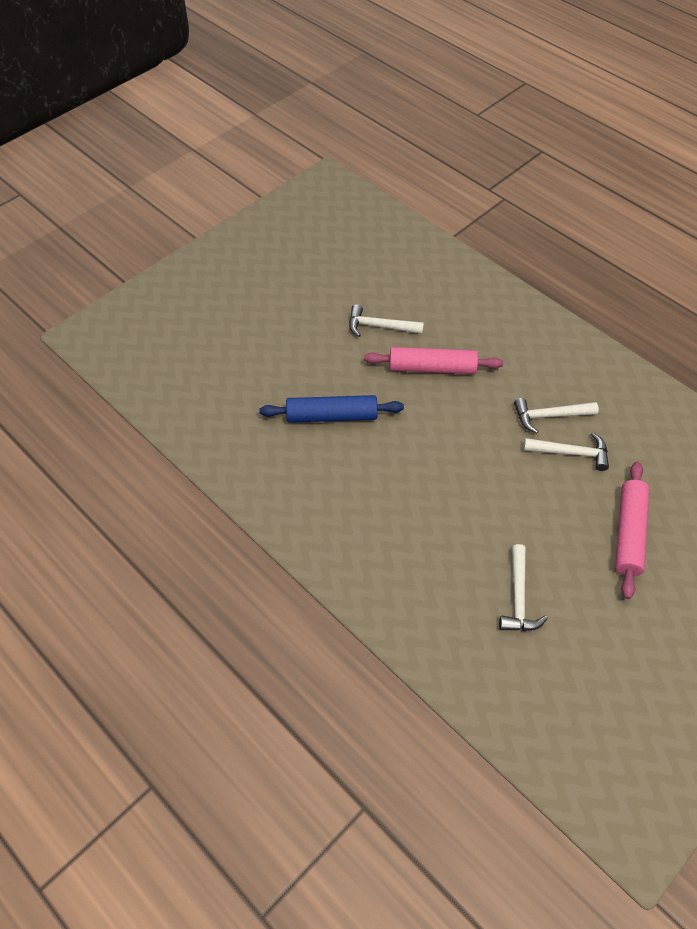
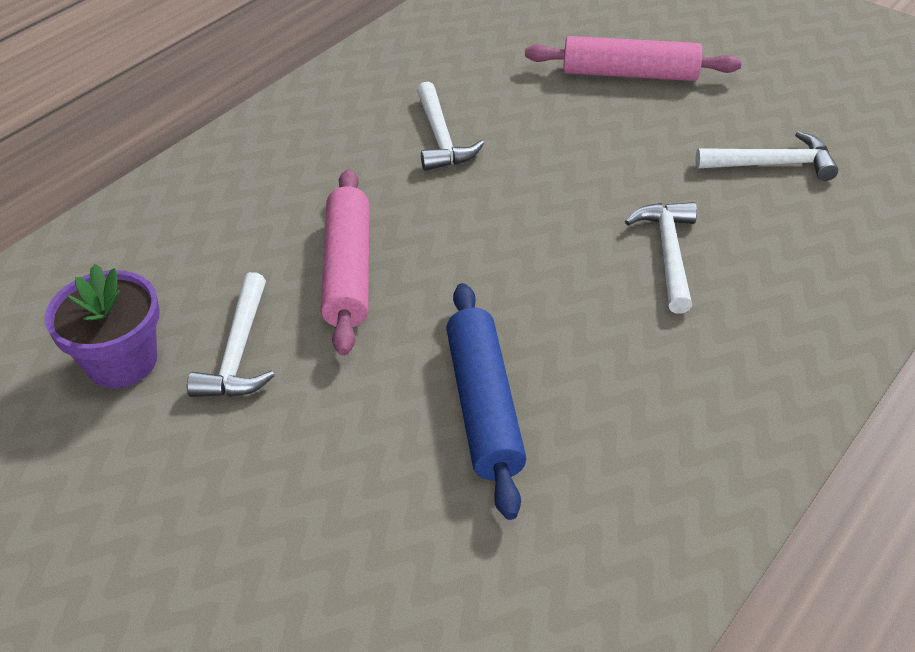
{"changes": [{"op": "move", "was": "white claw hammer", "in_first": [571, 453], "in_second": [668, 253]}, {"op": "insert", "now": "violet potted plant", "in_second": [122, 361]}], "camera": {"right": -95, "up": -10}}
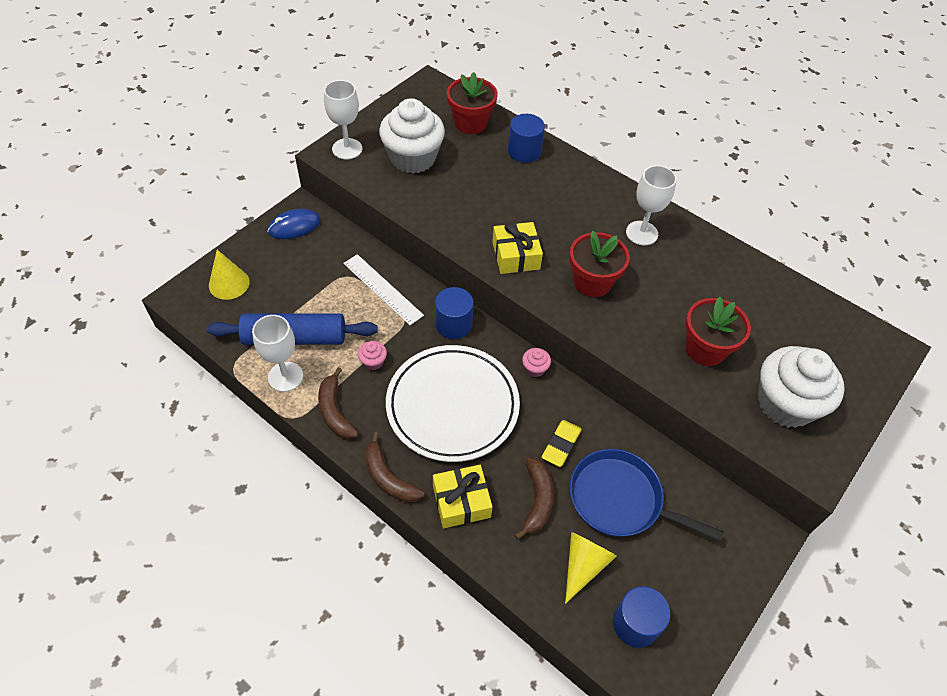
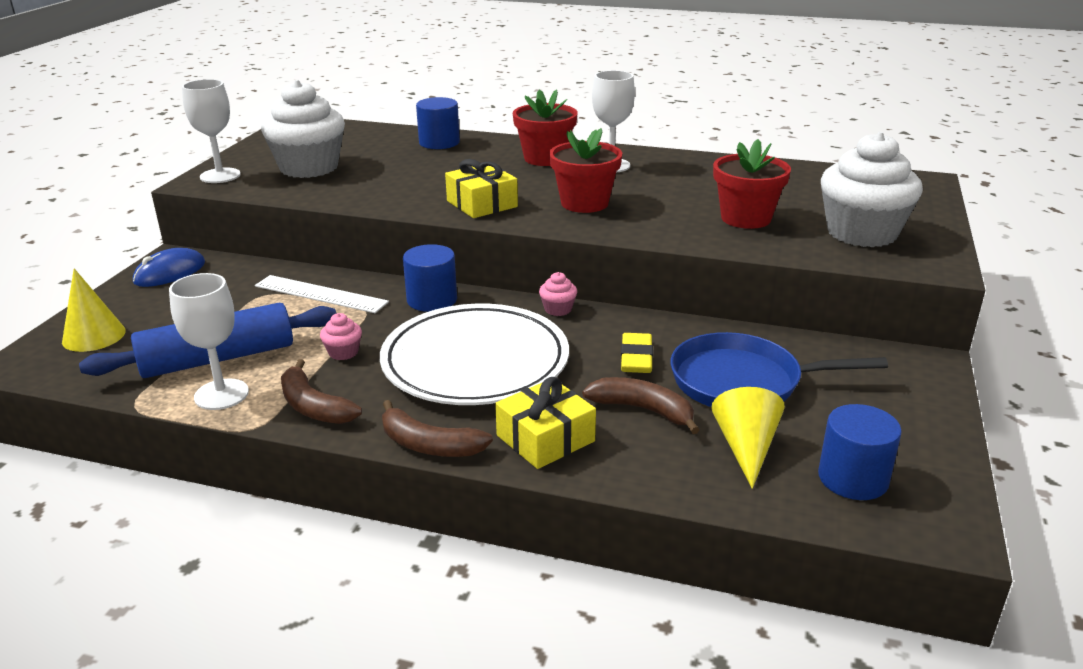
{"changes": [{"op": "move", "was": "red potted plant", "in_first": [470, 123], "in_second": [545, 158]}, {"op": "rotate", "was": "russet banana", "in_first": [537, 500], "in_second": [643, 410], "clockwise": -45}], "camera": {"right": -20, "up": -25}}
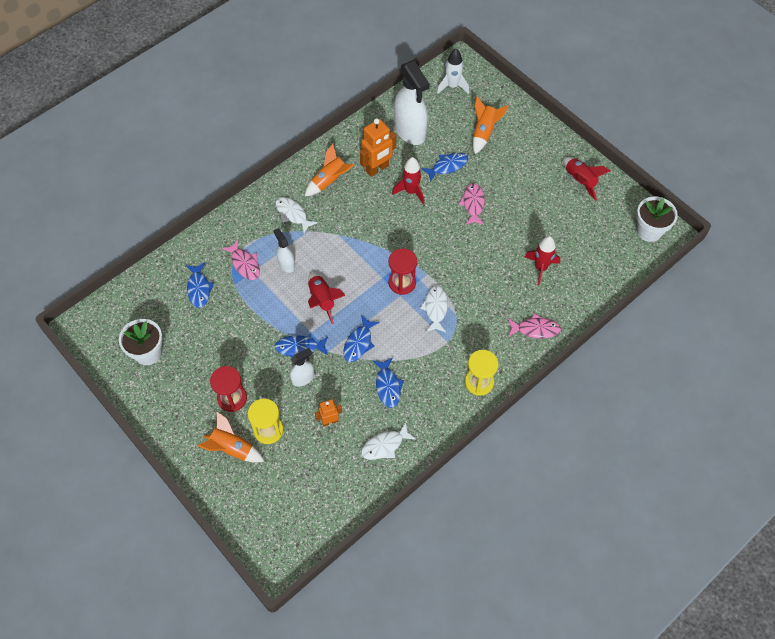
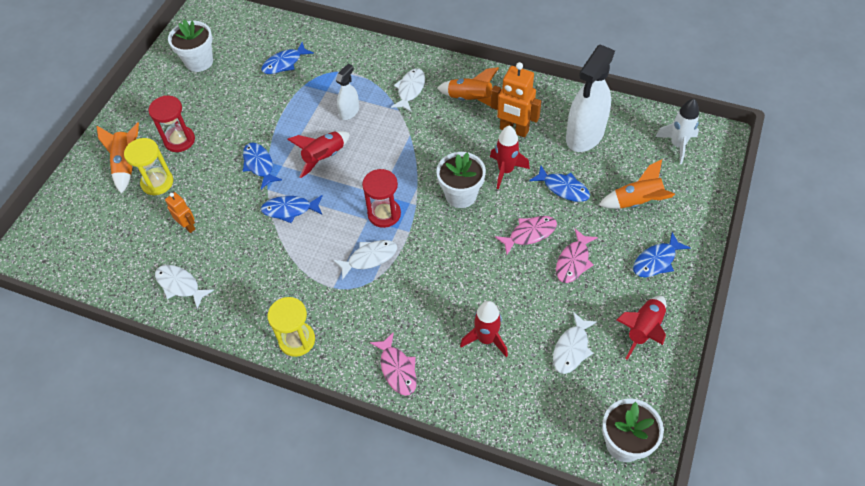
{"changes": [{"op": "move", "was": "rose-pink fish figure", "in_first": [244, 264], "in_second": [573, 261]}, {"op": "delete", "was": "white spray bottle", "in_first": [303, 378]}, {"op": "move", "was": "royal blue fish figure", "in_first": [388, 386], "in_second": [656, 261]}, {"op": "insert", "now": "white potted plant", "in_second": [461, 195]}, {"op": "insert", "now": "white fish figure", "in_second": [571, 348]}], "camera": {"right": 65, "up": -5}}
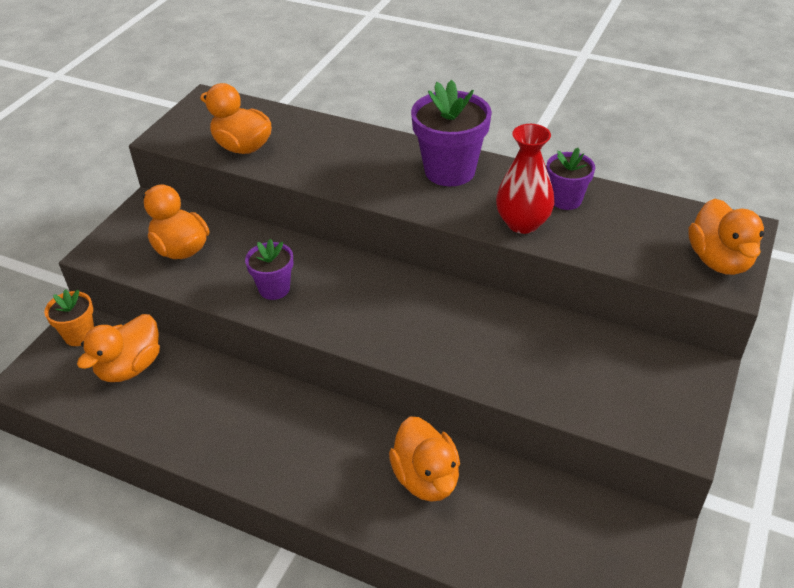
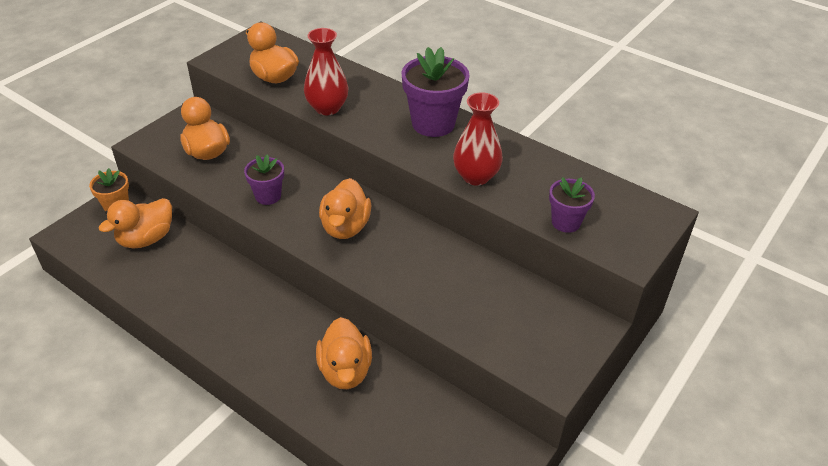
{"changes": [{"op": "move", "was": "violet potted plant", "in_first": [566, 200], "in_second": [566, 222]}, {"op": "move", "was": "orange toy duck", "in_first": [719, 260], "in_second": [345, 227]}, {"op": "insert", "now": "red flower vase", "in_second": [327, 108]}], "camera": {"right": 10, "up": 0}}
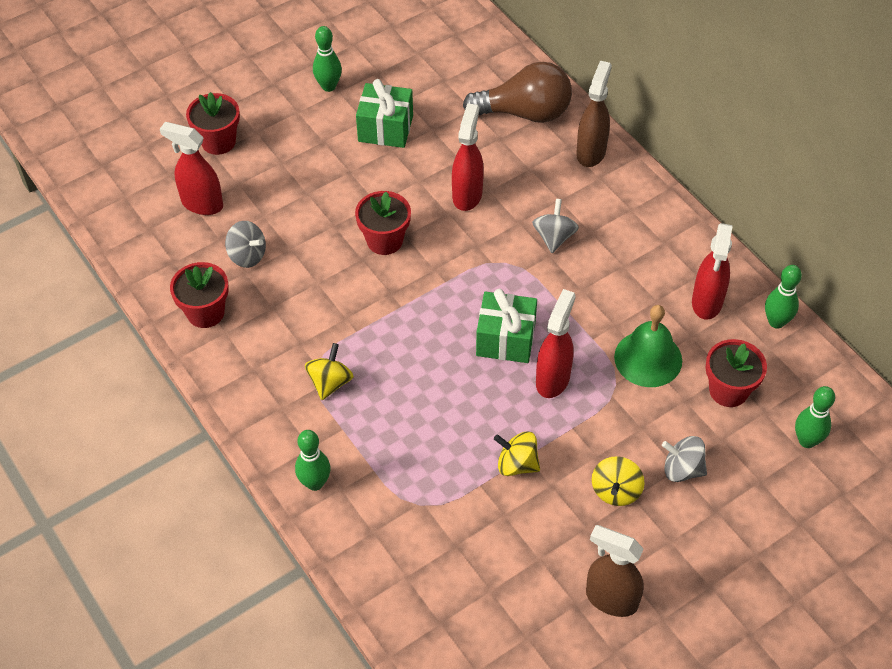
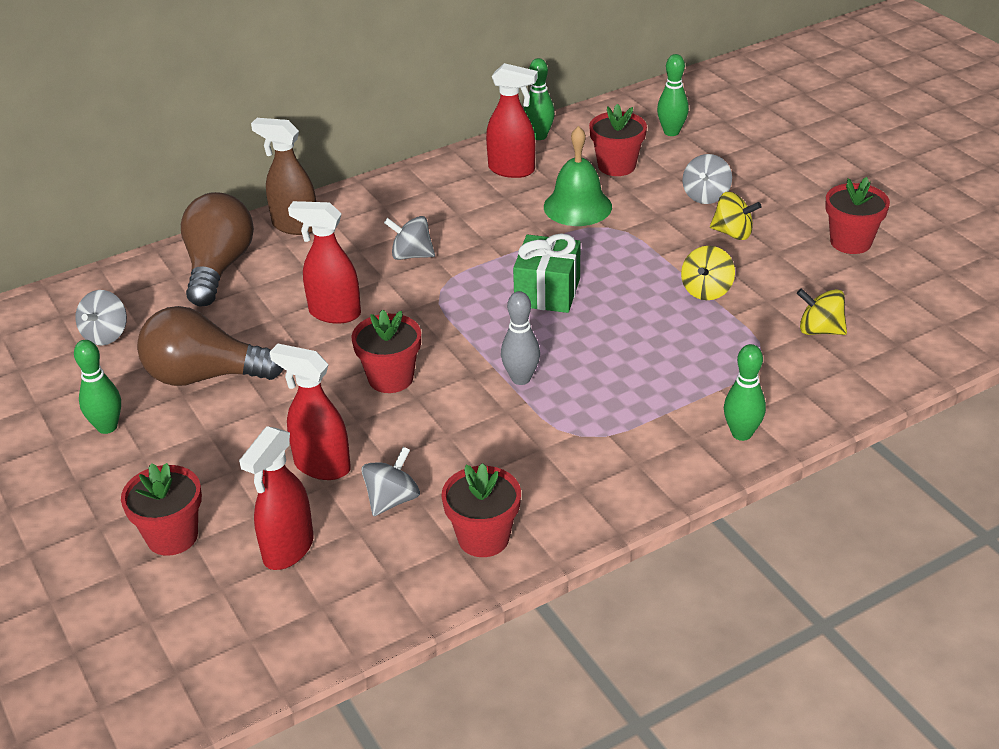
{"changes": [{"op": "replace", "was": "leaf-green present", "now": "russet lightbulb", "in_first": [385, 128], "in_second": [204, 376]}, {"op": "move", "was": "red spray bottle", "in_first": [553, 379], "in_second": [321, 466]}, {"op": "move", "was": "golden toy top", "in_first": [330, 382], "in_second": [820, 330]}, {"op": "replace", "was": "russet spray bottle", "now": "red potted plant", "in_first": [611, 599], "in_second": [850, 242]}, {"op": "insert", "now": "gray toy top", "in_second": [106, 335]}, {"op": "insert", "now": "gray skittle", "in_second": [521, 378]}], "camera": {"right": -85, "up": -15}}
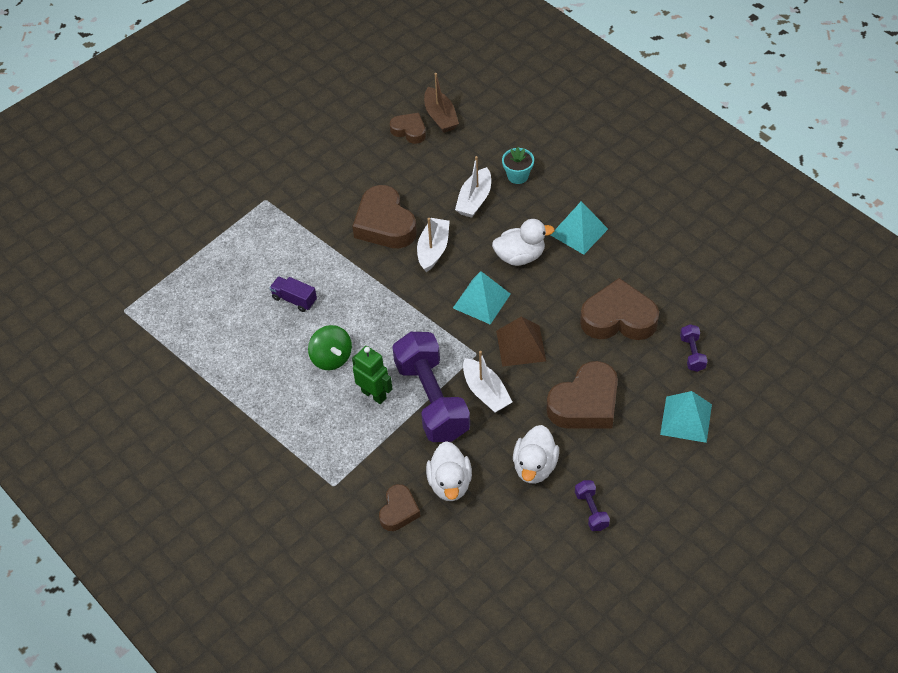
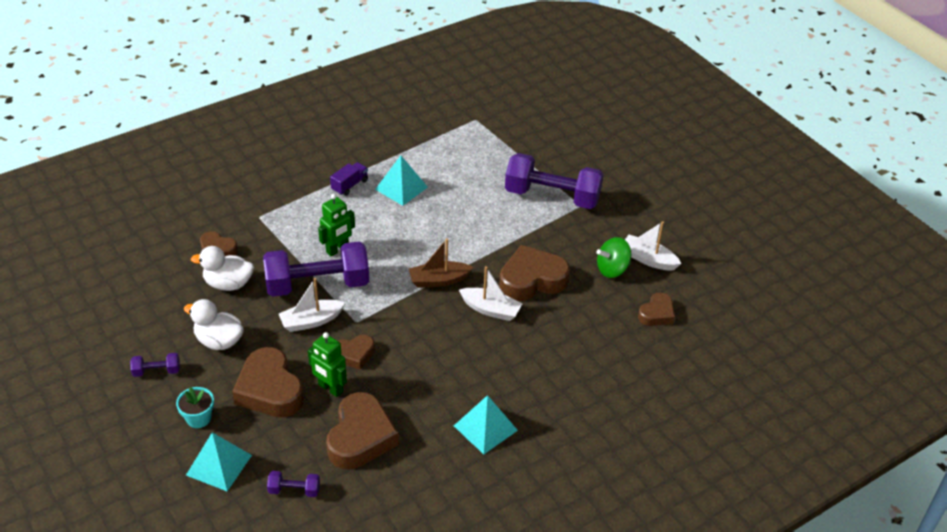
{"changes": [{"op": "move", "was": "russet toy boat", "in_first": [440, 117], "in_second": [439, 280]}, {"op": "move", "was": "aqua potted plant", "in_first": [518, 176], "in_second": [198, 418]}, {"op": "move", "was": "white toy boat", "in_first": [474, 200], "in_second": [648, 259]}, {"op": "delete", "was": "white toy duck", "in_first": [520, 256]}, {"op": "move", "was": "aqua pyramid", "in_first": [481, 301], "in_second": [401, 188]}, {"op": "move", "was": "violet truck", "in_first": [294, 299], "in_second": [349, 185]}, {"op": "replace", "was": "russet pyramid", "now": "russet heart shape", "in_first": [520, 345], "in_second": [354, 354]}, {"op": "move", "was": "leaf-green toy top", "in_first": [331, 358], "in_second": [612, 269]}, {"op": "insert", "now": "violet free weight", "in_second": [552, 196]}, {"op": "insert", "now": "leaf-green toy robot", "in_second": [330, 388]}], "camera": {"right": 95, "up": -10}}
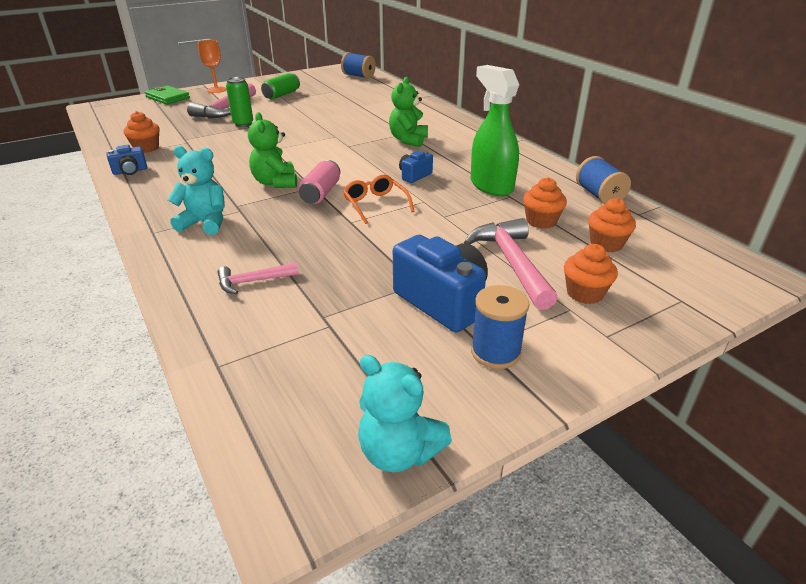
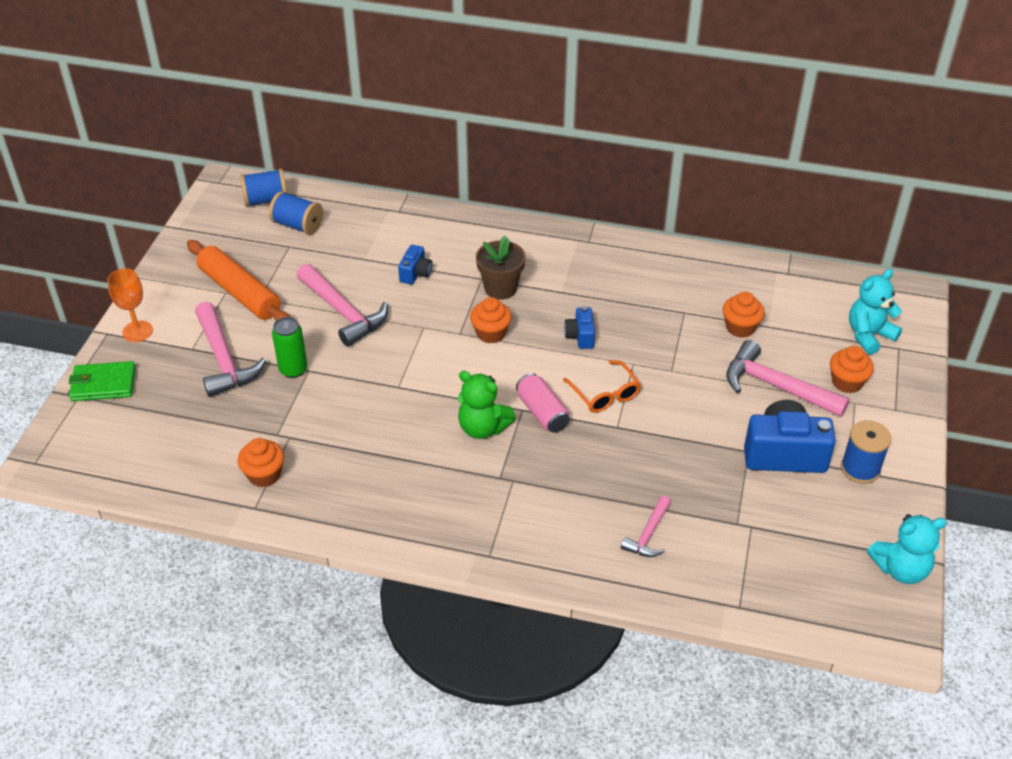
{"changes": [{"op": "delete", "was": "leaf-green spray bottle", "in_first": [491, 186]}, {"op": "replace", "was": "leaf-green can", "now": "orange pastry roller", "in_first": [281, 95], "in_second": [239, 292]}, {"op": "replace", "was": "leaf-green teddy", "now": "russet potted plant", "in_first": [408, 140], "in_second": [500, 288]}, {"op": "move", "was": "royal blue photo camera", "in_first": [130, 171], "in_second": [415, 273]}, {"op": "move", "was": "aqua teddy", "in_first": [205, 223], "in_second": [869, 335]}, {"op": "move", "was": "royal blue spool", "in_first": [599, 195], "in_second": [297, 225]}, {"op": "rotate", "was": "orange eyeglasses", "in_first": [375, 204], "in_second": [605, 394], "clockwise": -135}, {"op": "move", "was": "orange cupcake", "in_first": [606, 244], "in_second": [491, 333]}, {"op": "insert", "now": "rose-pink claw hammer", "in_second": [343, 312]}], "camera": {"right": -45, "up": 10}}
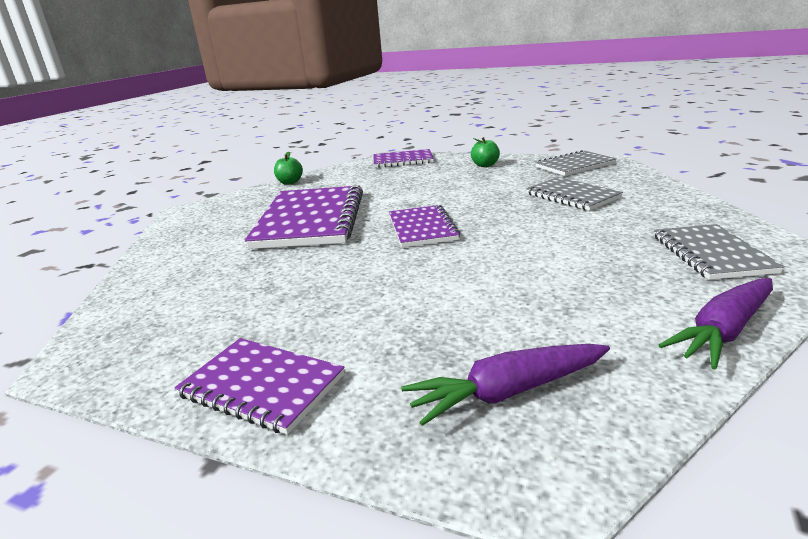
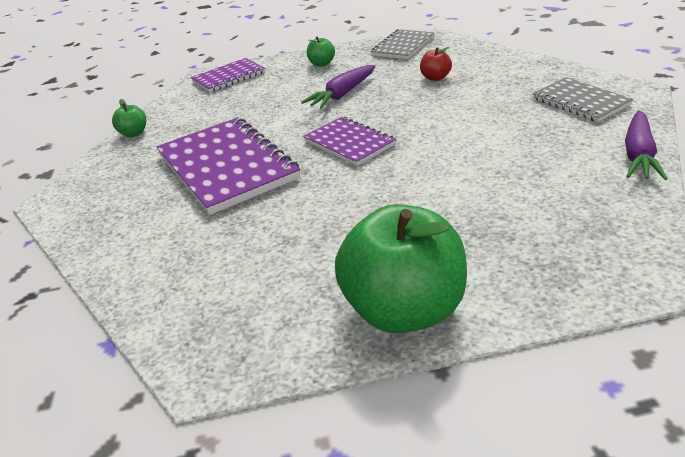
{"changes": [{"op": "replace", "was": "gray notebook", "now": "red apple fruit", "in_first": [572, 196], "in_second": [435, 78]}, {"op": "replace", "was": "violet notebook", "now": "leaf-green apple fruit", "in_first": [262, 386], "in_second": [405, 310]}, {"op": "move", "was": "violet carrot", "in_first": [507, 392], "in_second": [342, 94]}], "camera": {"right": -30, "up": 10}}
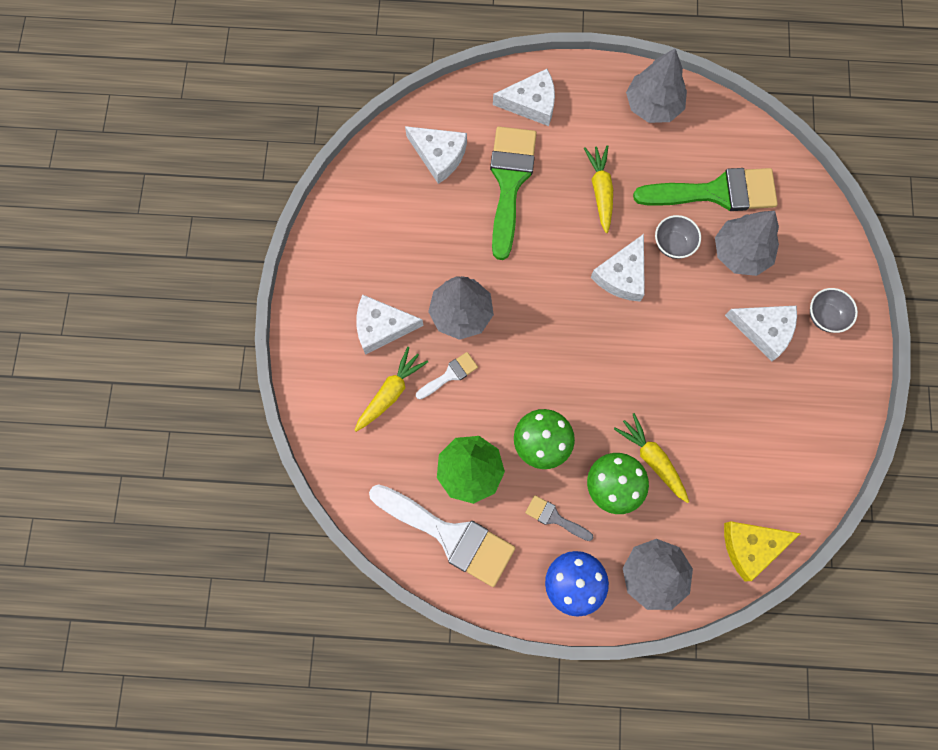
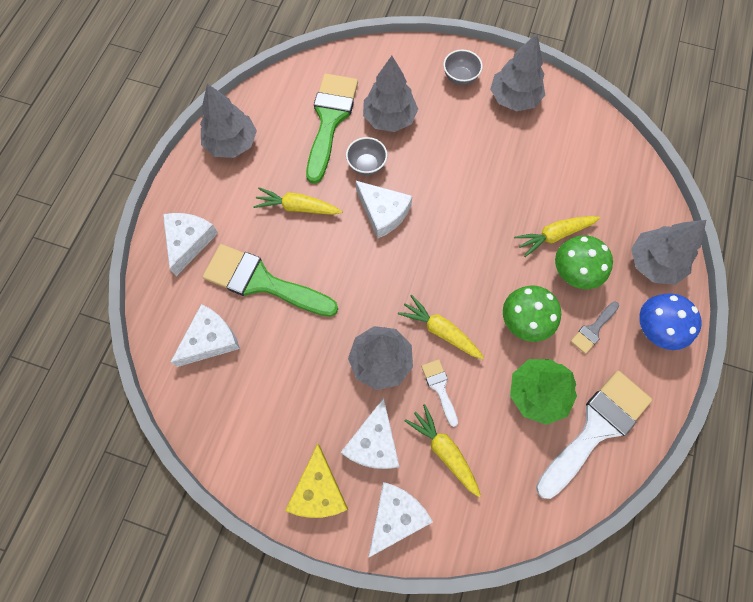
{"changes": [{"op": "move", "was": "white cheese", "in_first": [764, 330], "in_second": [396, 516]}, {"op": "move", "was": "golden cheese", "in_first": [751, 547], "in_second": [318, 490]}, {"op": "insert", "now": "gray fir tree", "in_second": [514, 98]}, {"op": "insert", "now": "golden carrot", "in_second": [440, 331]}], "camera": {"right": -75, "up": -5}}
